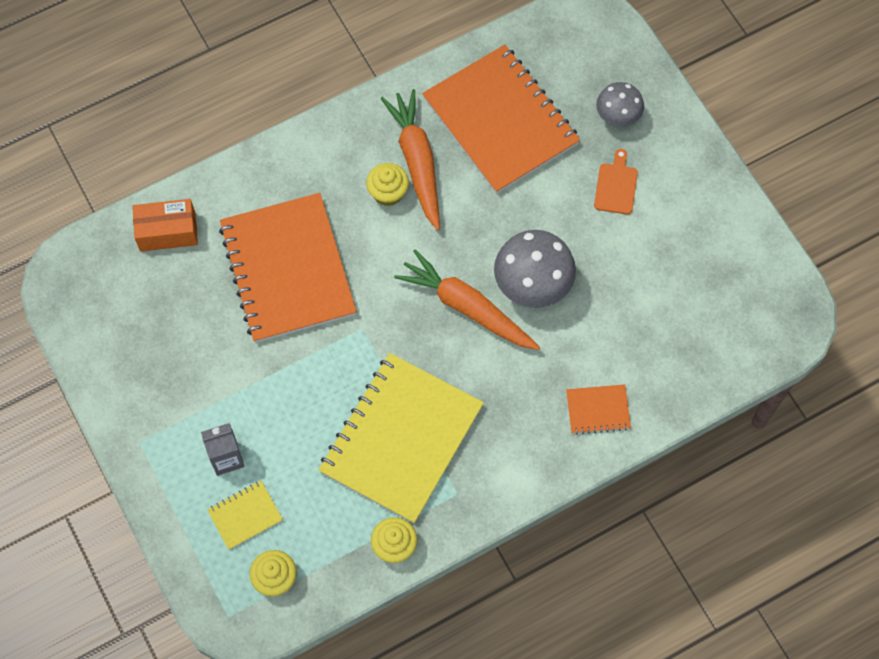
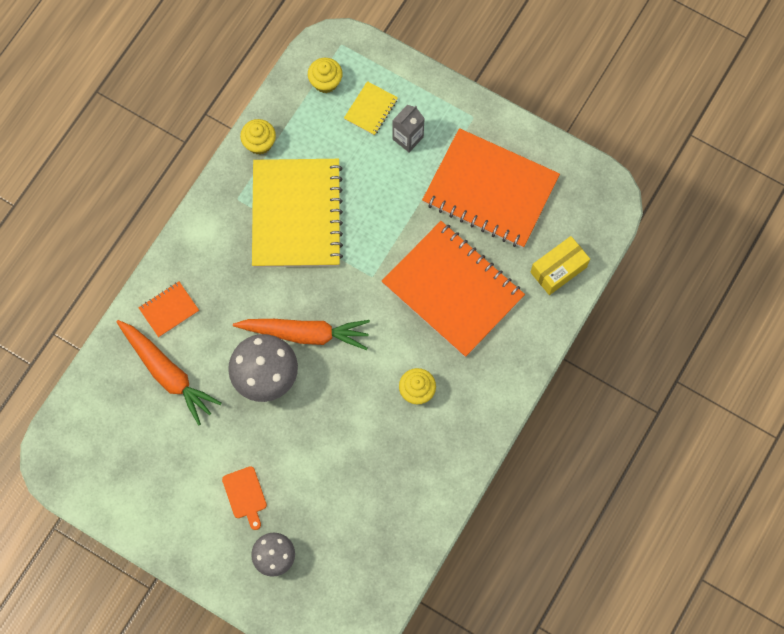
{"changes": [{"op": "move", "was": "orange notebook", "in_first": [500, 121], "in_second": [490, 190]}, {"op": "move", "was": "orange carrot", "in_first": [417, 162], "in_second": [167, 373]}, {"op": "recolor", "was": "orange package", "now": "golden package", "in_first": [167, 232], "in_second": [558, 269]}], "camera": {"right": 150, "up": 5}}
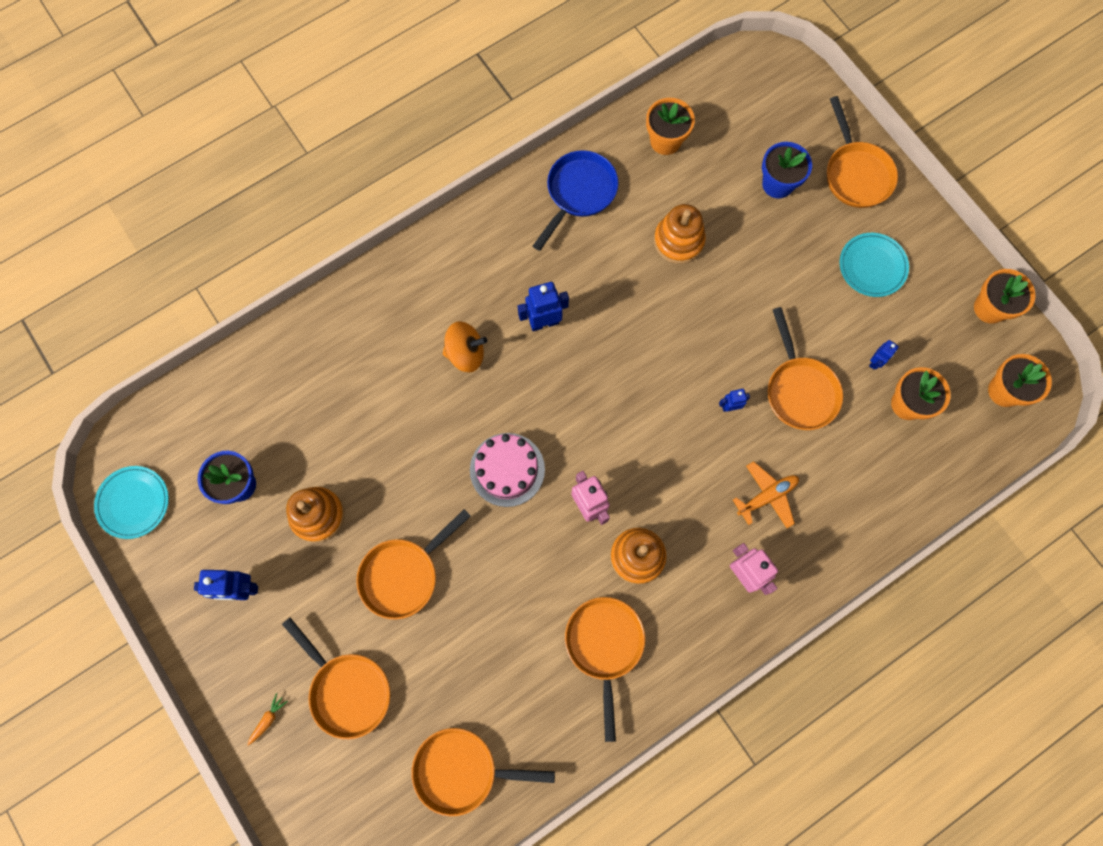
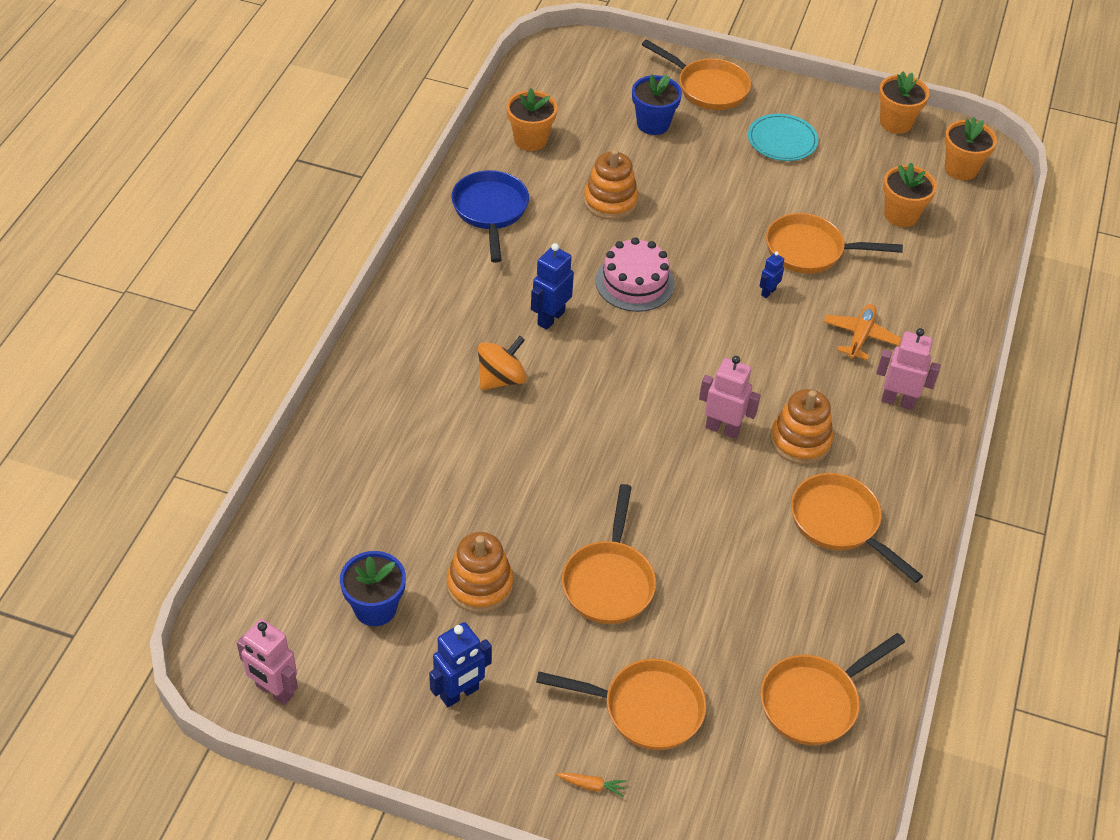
{"changes": [{"op": "rotate", "was": "orange pan", "in_first": [799, 390], "in_second": [810, 250], "clockwise": 150}, {"op": "delete", "was": "royal blue toy robot", "in_first": [875, 362]}, {"op": "move", "was": "rose-pink cake", "in_first": [507, 469], "in_second": [634, 282]}, {"op": "replace", "was": "aqua plate", "now": "rose-pink toy robot", "in_first": [133, 503], "in_second": [274, 691]}, {"op": "rotate", "was": "orange carrot", "in_first": [268, 719], "in_second": [592, 786], "clockwise": 105}], "camera": {"right": -40, "up": -25}}
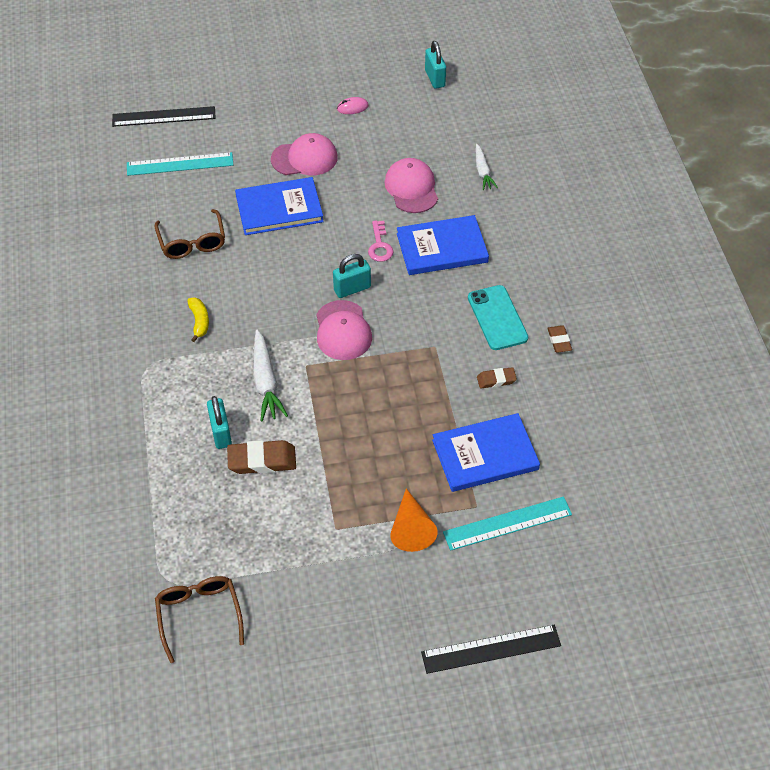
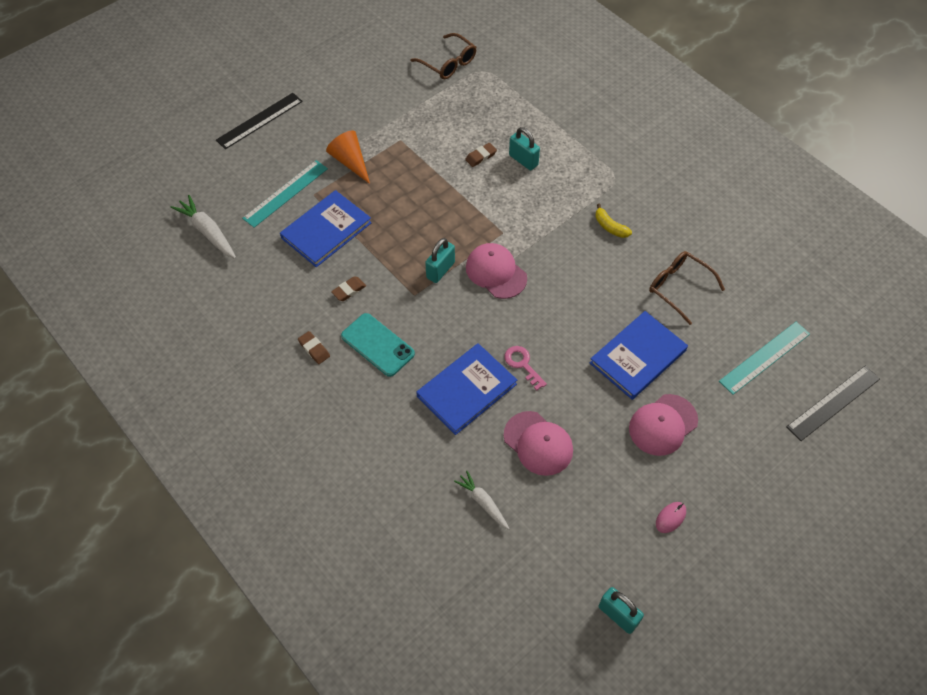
{"changes": [{"op": "move", "was": "aqua lock", "in_first": [352, 289], "in_second": [440, 270]}, {"op": "move", "was": "white carrot", "in_first": [266, 382], "in_second": [208, 232]}, {"op": "resize", "was": "russet pencil eraser", "in_first": [262, 460], "in_second": [481, 156], "ratio": 0.58}], "camera": {"right": 150, "up": 5}}
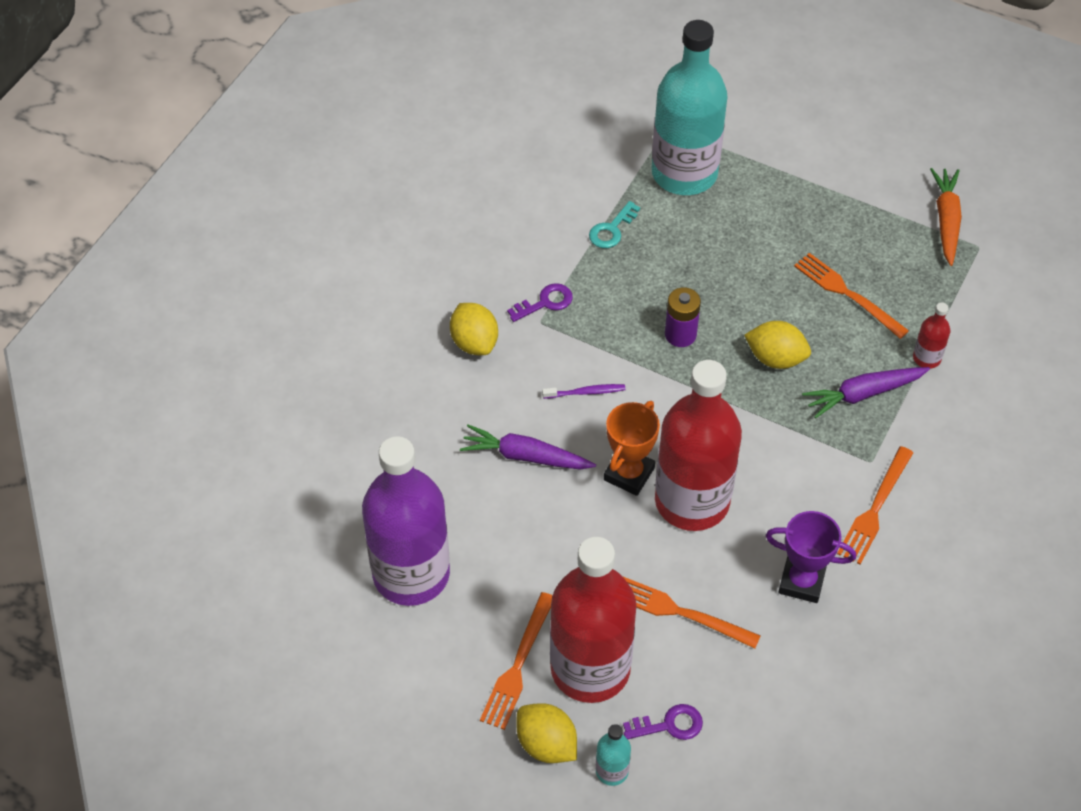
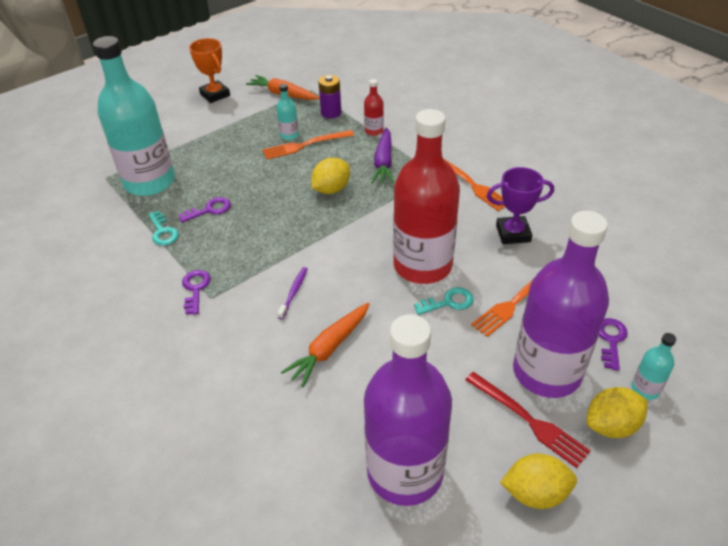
{"changes": [{"op": "move", "was": "violet power cell", "in_first": [680, 334], "in_second": [331, 113]}, {"op": "move", "was": "golden lemon", "in_first": [474, 342], "in_second": [535, 493]}, {"op": "move", "was": "orange trophy", "in_first": [629, 474], "in_second": [215, 95]}, {"op": "recolor", "was": "violet carrot", "now": "orange carrot", "in_first": [525, 456], "in_second": [329, 348]}, {"op": "rotate", "was": "violet trophy", "in_first": [801, 581], "in_second": [513, 233], "clockwise": 45}, {"op": "recolor", "was": "red bottle", "now": "violet bottle", "in_first": [590, 668], "in_second": [546, 372]}, {"op": "recolor", "was": "orange dinner fork", "now": "red dinner fork", "in_first": [518, 665], "in_second": [529, 420]}, {"op": "insert", "now": "aqua bottle", "in_second": [289, 135]}, {"op": "insert", "now": "violet door key", "in_second": [210, 210]}, {"op": "insert", "now": "aqua door key", "in_second": [449, 302]}], "camera": {"right": -65, "up": -10}}
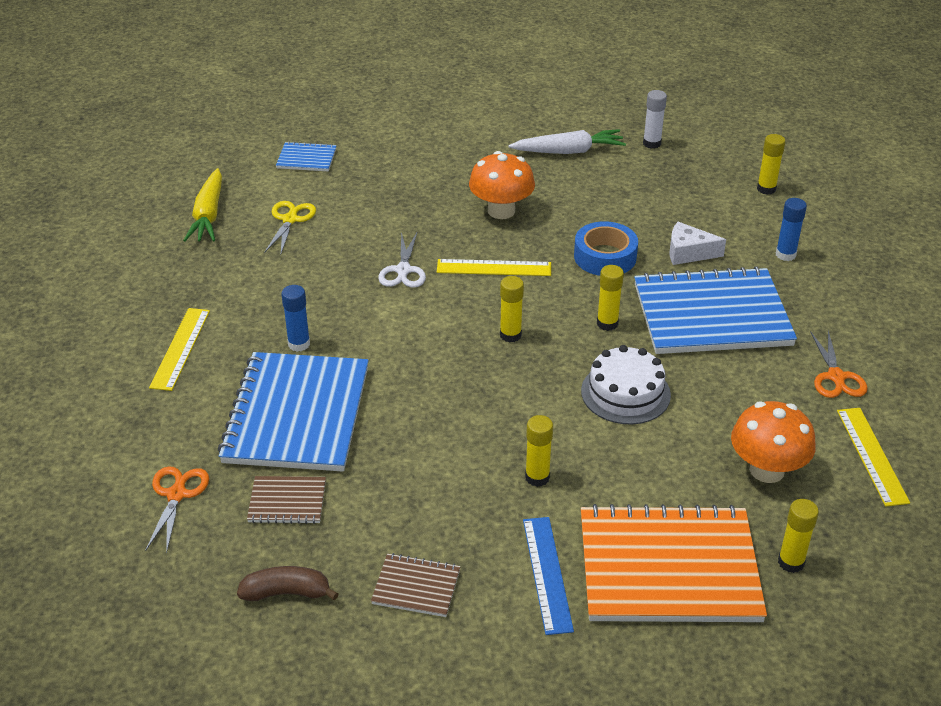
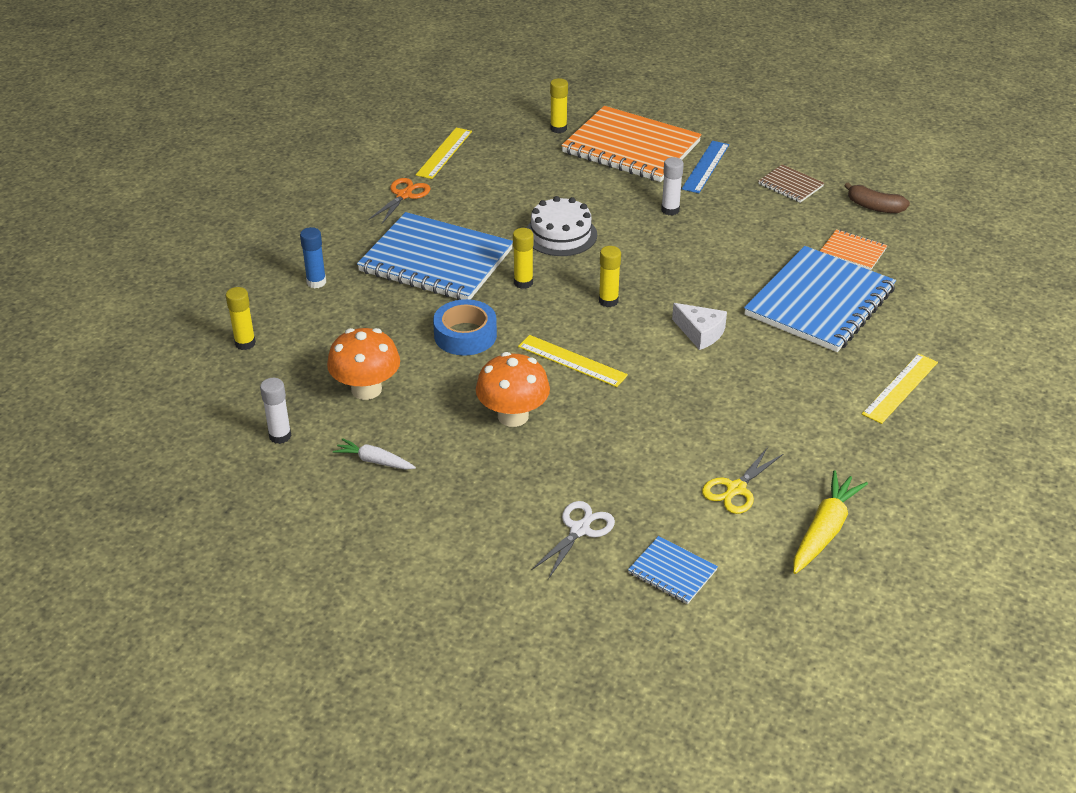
{"changes": [{"op": "resize", "was": "white carrot", "in_first": [569, 151], "in_second": [374, 461], "ratio": 0.61}, {"op": "move", "was": "white cheese", "in_first": [688, 253], "in_second": [700, 333]}, {"op": "move", "was": "white pair of scissors", "in_first": [403, 270], "in_second": [579, 530]}, {"op": "delete", "was": "royal blue glue stick", "in_first": [299, 344]}, {"op": "move", "was": "orange mushroom", "in_first": [767, 470], "in_second": [366, 389]}, {"op": "recolor", "was": "golden glue stick", "now": "white glue stick", "in_first": [537, 477], "in_second": [670, 210]}, {"op": "delete", "was": "orange pair of scissors", "in_first": [176, 495]}, {"op": "recolor", "was": "russet notebook", "now": "orange notebook", "in_first": [287, 502], "in_second": [853, 251]}], "camera": {"right": -150, "up": 0}}
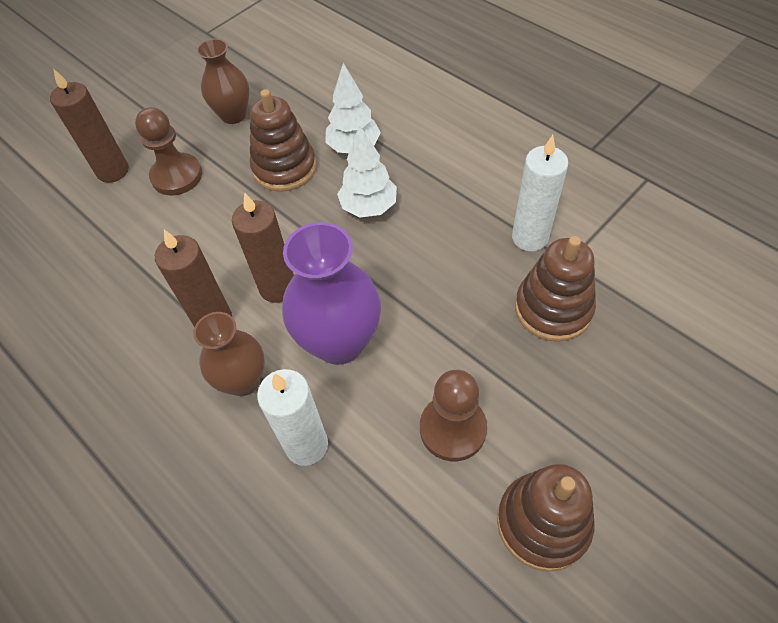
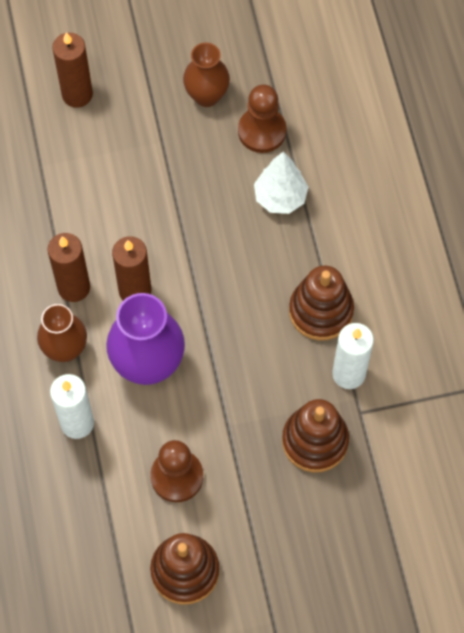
{"changes": [{"op": "move", "was": "russet ring stacker", "in_first": [284, 168], "in_second": [321, 311]}, {"op": "move", "was": "russet game pawn", "in_first": [177, 176], "in_second": [262, 131]}, {"op": "delete", "was": "white fir tree", "in_first": [369, 207]}], "camera": {"right": 30, "up": 10}}
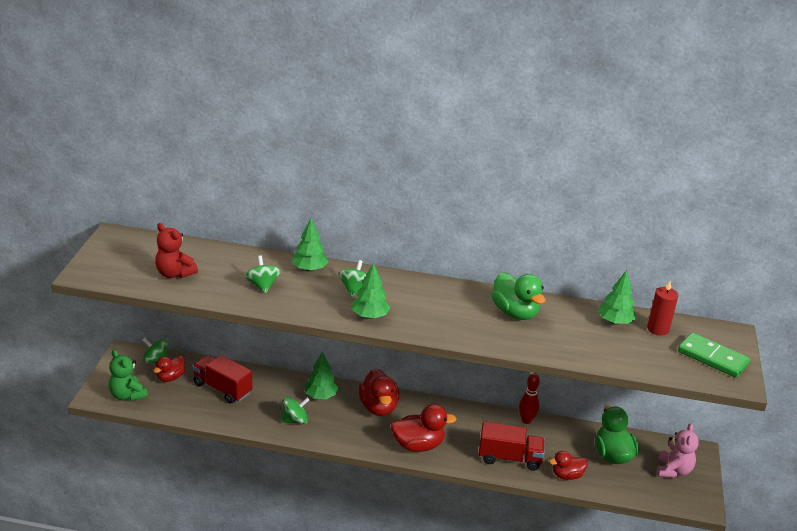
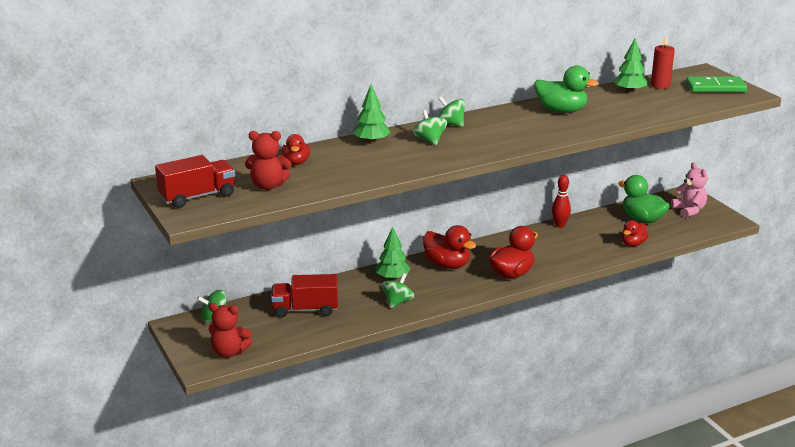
{"changes": [{"op": "move", "was": "leaf-green toy top", "in_first": [262, 285], "in_second": [450, 124]}, {"op": "delete", "was": "leaf-green fir tree", "in_first": [370, 316]}, {"op": "recolor", "was": "leaf-green teddy", "now": "red teddy", "in_first": [127, 395], "in_second": [229, 352]}, {"op": "move", "was": "red toy duck", "in_first": [170, 377], "in_second": [296, 162]}, {"op": "move", "was": "red truck", "in_first": [509, 458], "in_second": [197, 196]}], "camera": {"right": -35, "up": -5}}
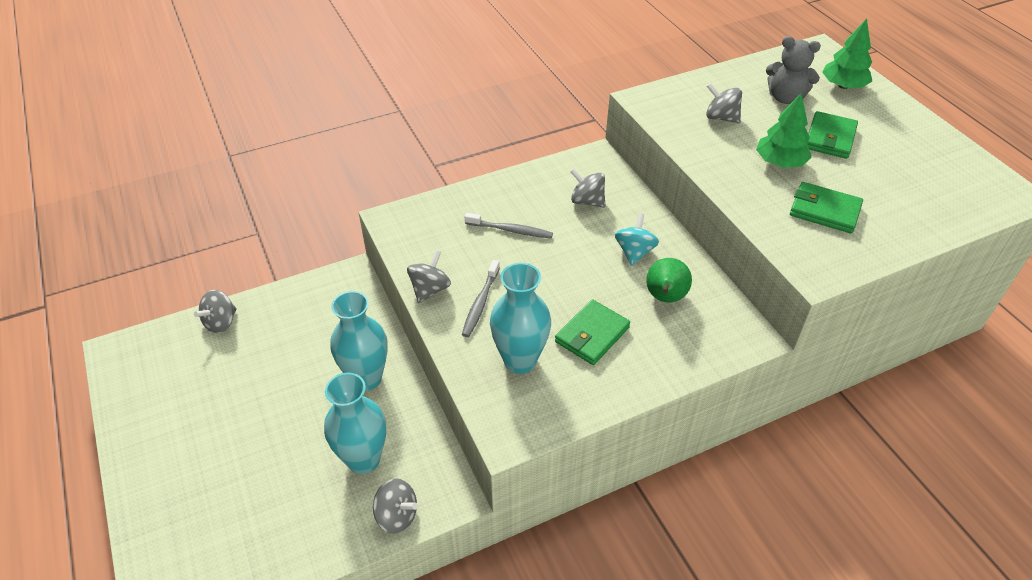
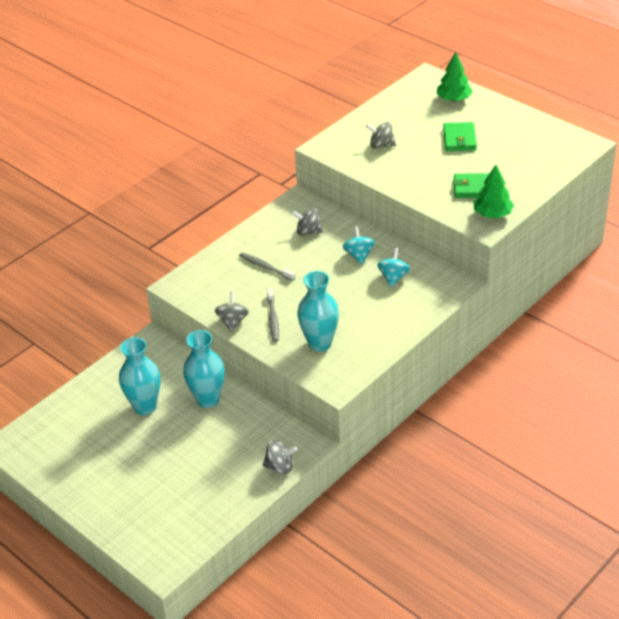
{"changes": [{"op": "delete", "was": "gray teddy", "in_first": [785, 98]}, {"op": "move", "was": "leaf-green fir tree", "in_first": [780, 162], "in_second": [492, 214]}, {"op": "rotate", "was": "gray toothbrush", "in_first": [510, 230], "in_second": [265, 267], "clockwise": -135}, {"op": "replace", "was": "leaf-green pear fruit", "now": "aqua toy top", "in_first": [665, 298], "in_second": [393, 277]}, {"op": "delete", "was": "gray toy top", "in_first": [221, 322]}, {"op": "delete", "was": "leaf-green card wallet", "in_first": [592, 334]}, {"op": "move", "was": "aqua flower vase", "in_first": [364, 460], "in_second": [145, 407]}], "camera": {"right": -20, "up": -5}}
